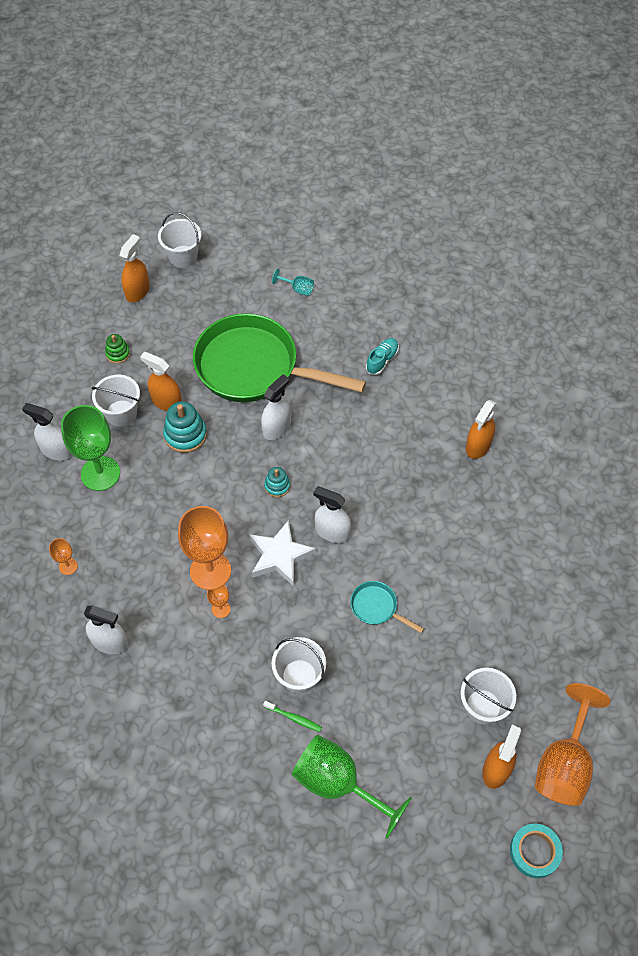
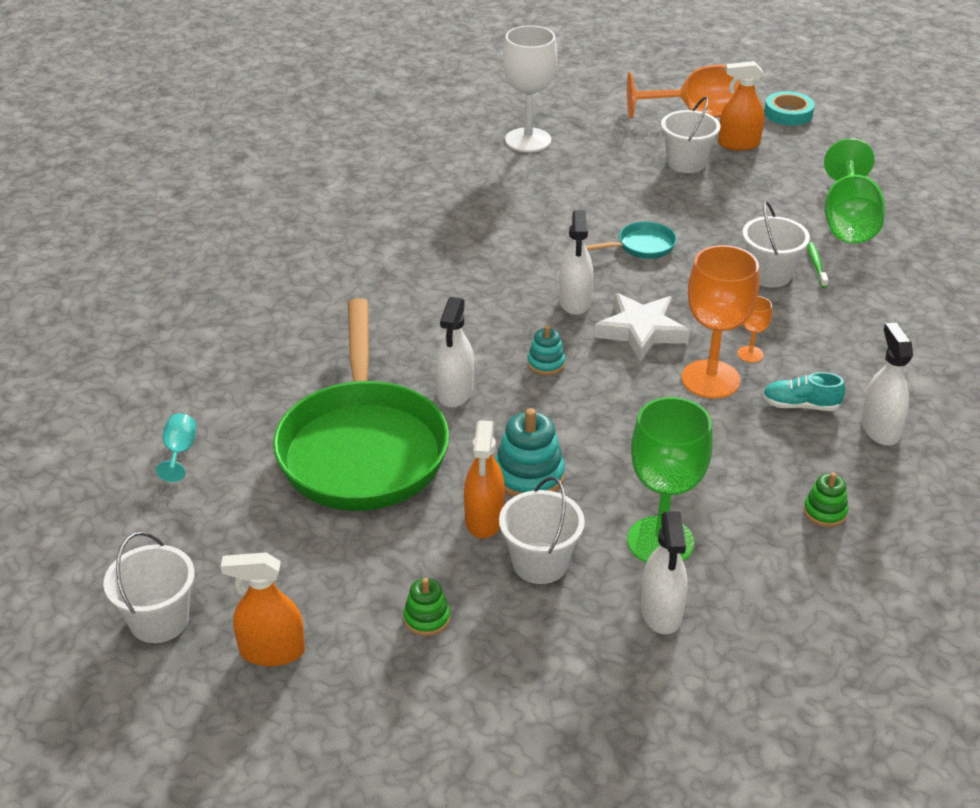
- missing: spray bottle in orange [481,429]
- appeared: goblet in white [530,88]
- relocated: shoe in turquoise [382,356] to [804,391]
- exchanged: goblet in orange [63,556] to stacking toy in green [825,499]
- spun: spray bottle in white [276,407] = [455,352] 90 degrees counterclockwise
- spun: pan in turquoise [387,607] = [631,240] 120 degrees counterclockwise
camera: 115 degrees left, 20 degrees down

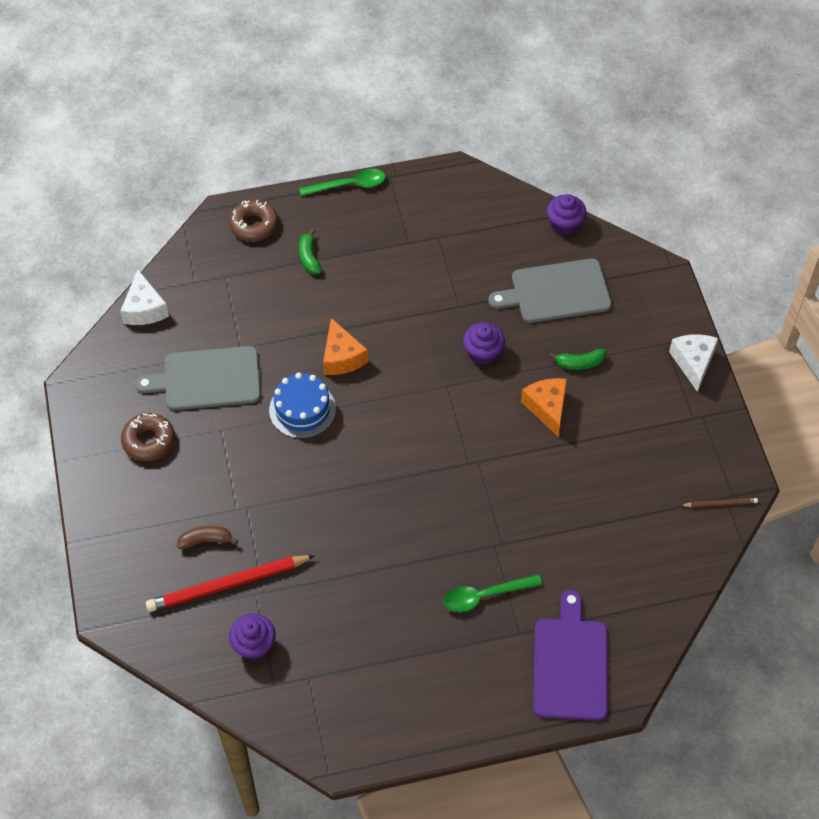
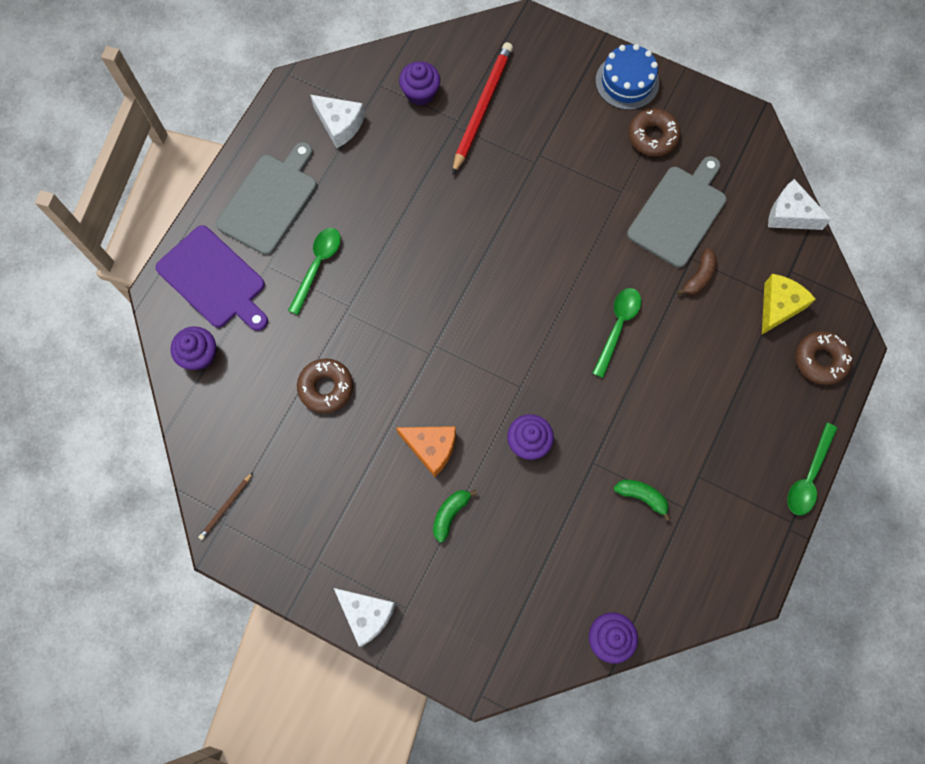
- appeared: cupcake in purple [193,348]
- appeared: donut in brown [325,385]
- appeared: cheese in white [337,121]
- appeared: cheese in yellow [789,304]
- relocated: banana in brown [207,537] to [697,271]
- relocated: cake in blue [302,405] to [627,77]
- relocated: banana in green [310,251] to [642,500]
- relocated: cutting board in grey [550,290] to [266,198]
- exchanged: cheese in orange [345,346] to spoon in green [616,333]
camera: 130 degrees right, 15 degrees up

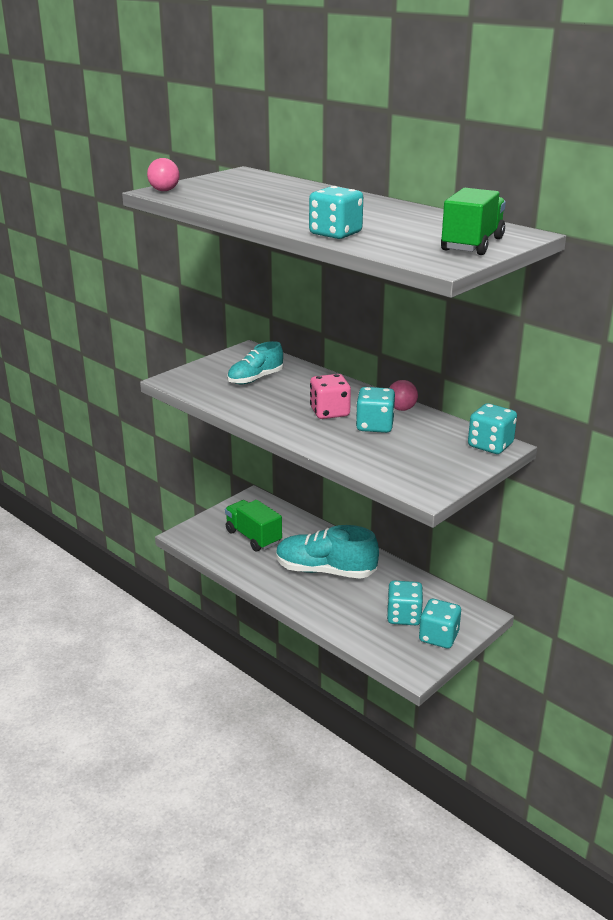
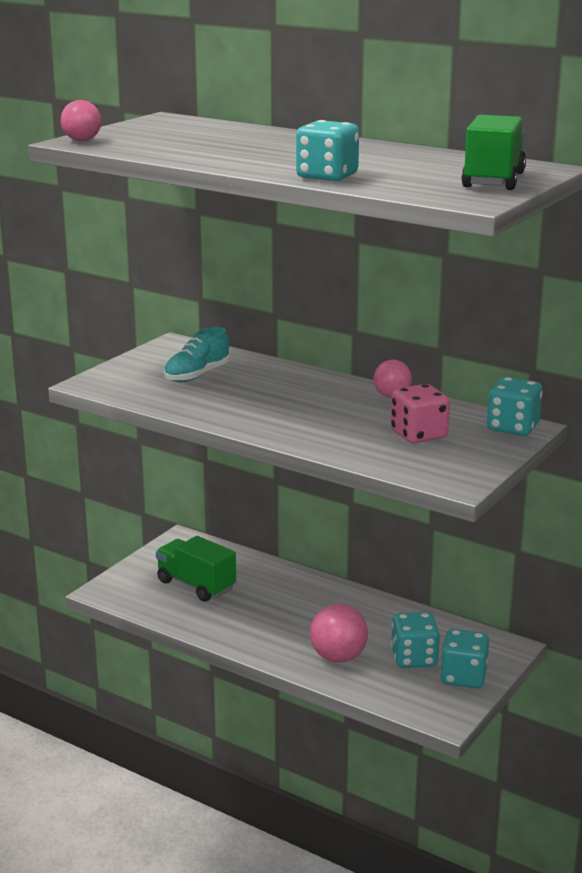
- missing: shoe in turquoise [327,552]
- missing: dice in turquoise [375,410]
- appeared: ball in pink [339,633]
- relocated: dice in pink [330,396] to [420,414]
camera: 10 degrees left, 5 degrees down

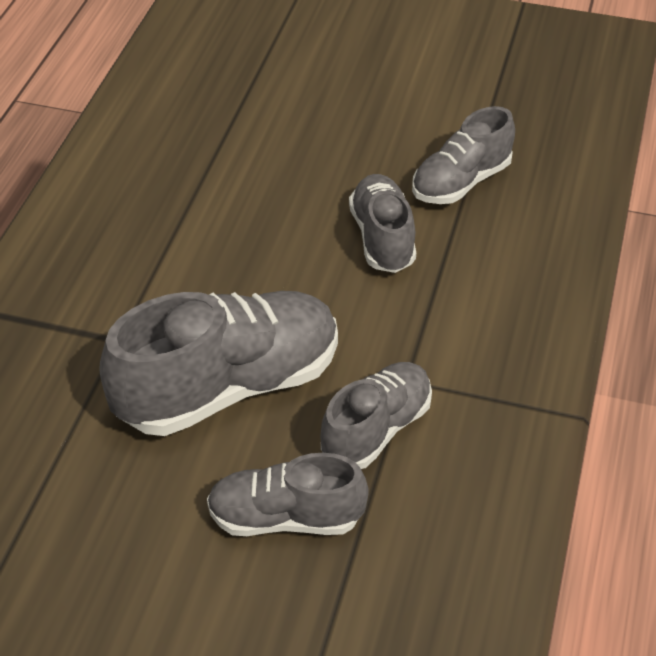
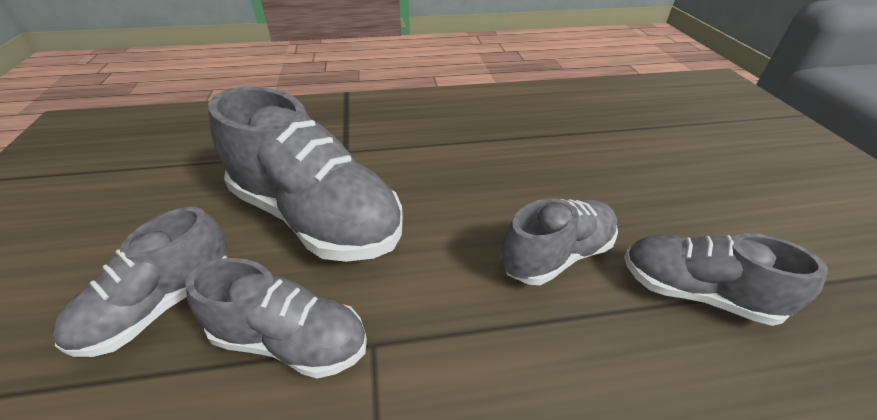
- spun: shoe in grey [288,494] = [140,282] 120 degrees counterclockwise
camera: 65 degrees right, 5 degrees down

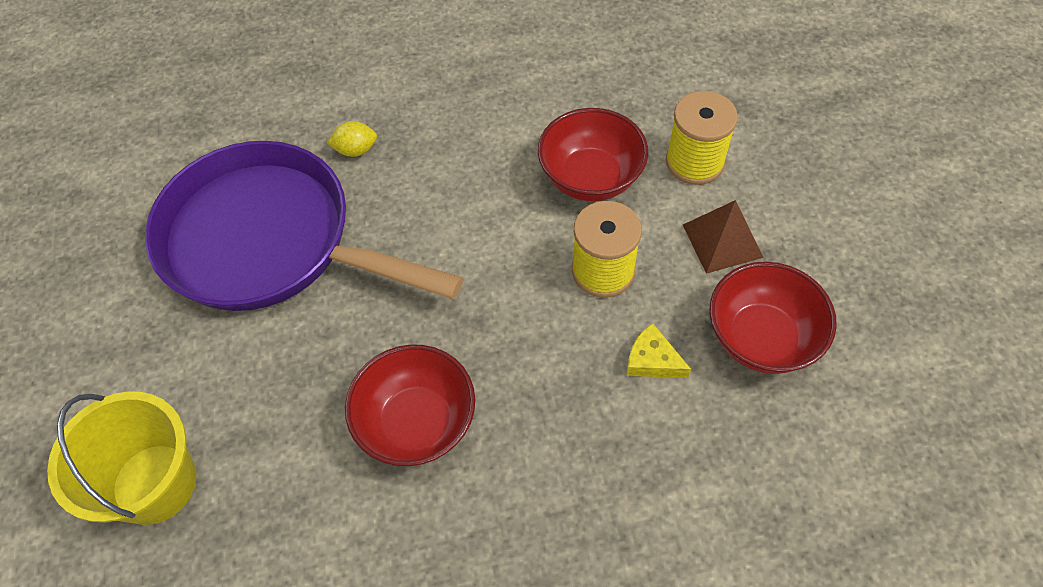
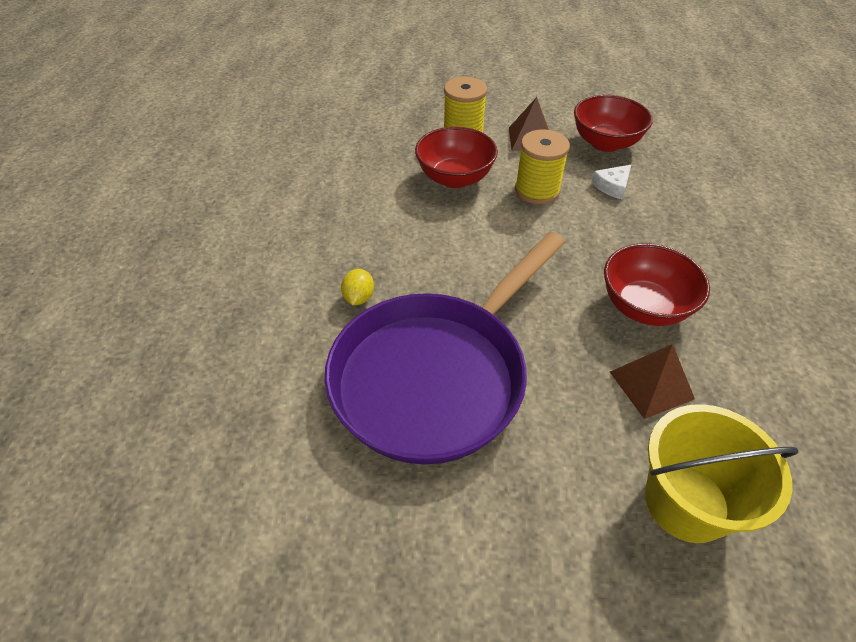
- appeared: pyramid in brown [652,381]
- colour: cheese in yellow [659,350] to cheese in white [611,182]
camera: 75 degrees left, 10 degrees down

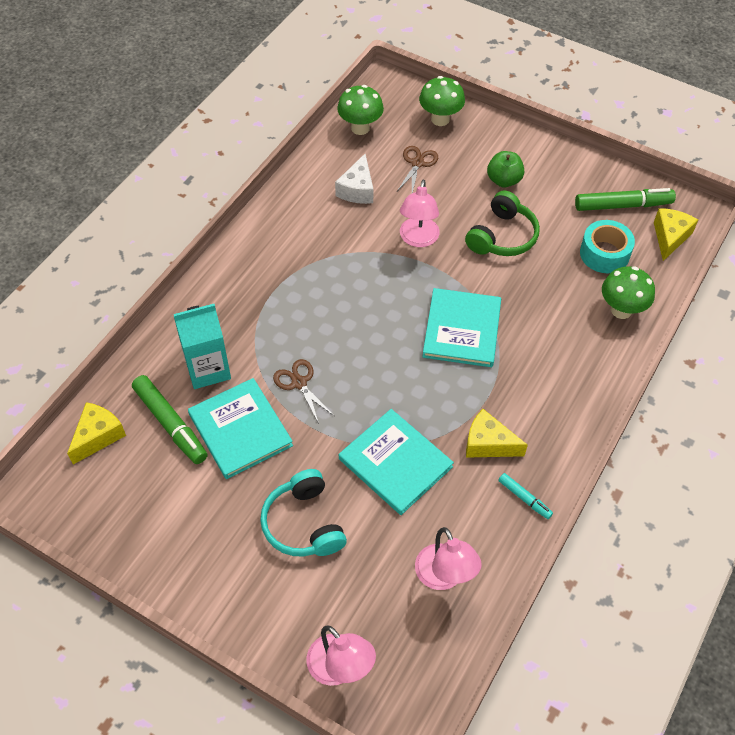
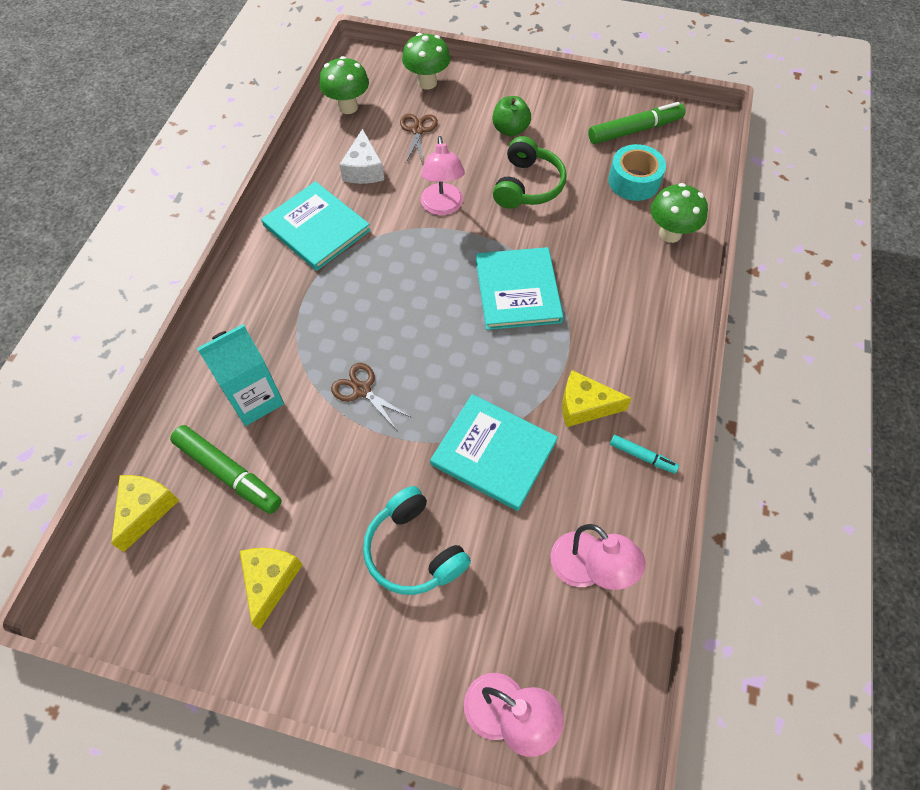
- relocated: book in turquoise [240,428] to [316,226]
- relocated: cheese in yellow [676,234] to [271,589]
camera: 15 degrees left, 5 degrees up

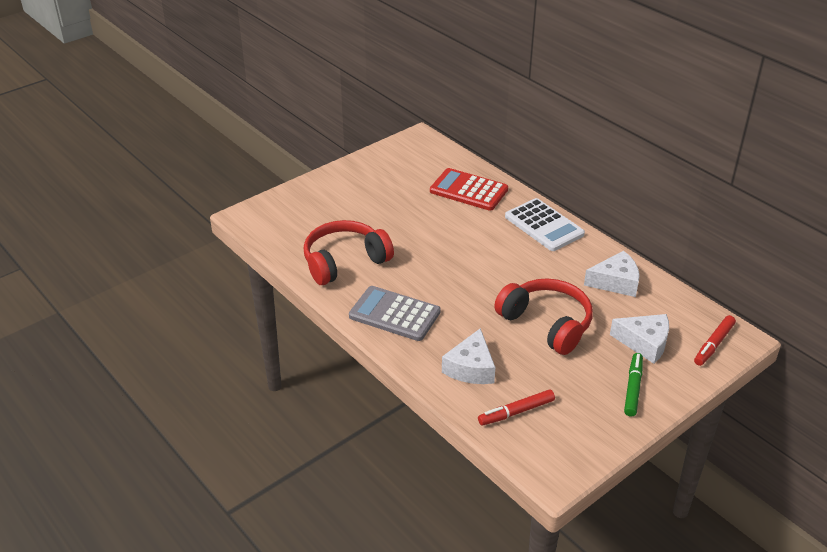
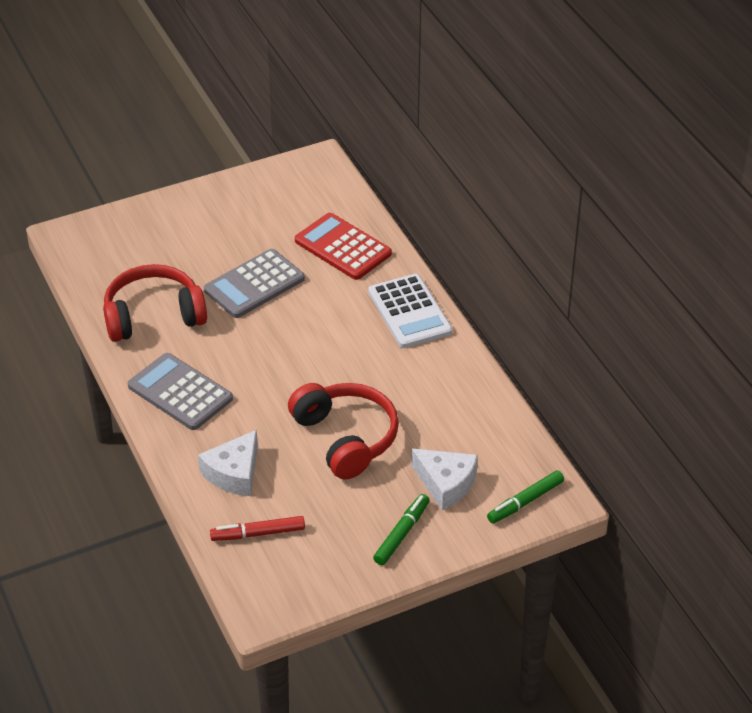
- missing: cheese in white [612,274]
- appeared: calculator in grey [254,283]
- colour: marker in red [715,340] to marker in green [525,496]
camera: 15 degrees right, 5 degrees up

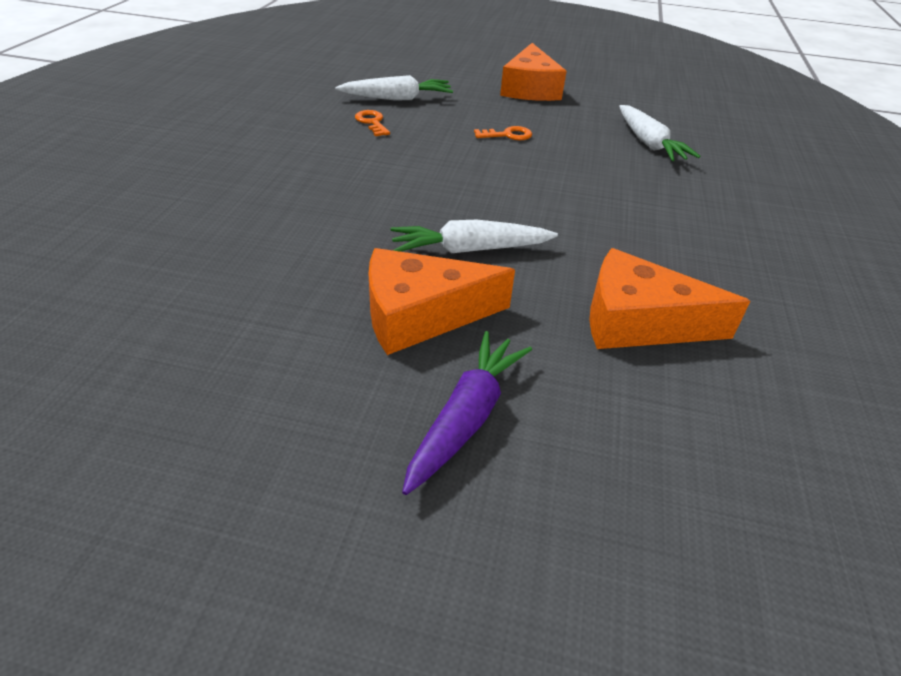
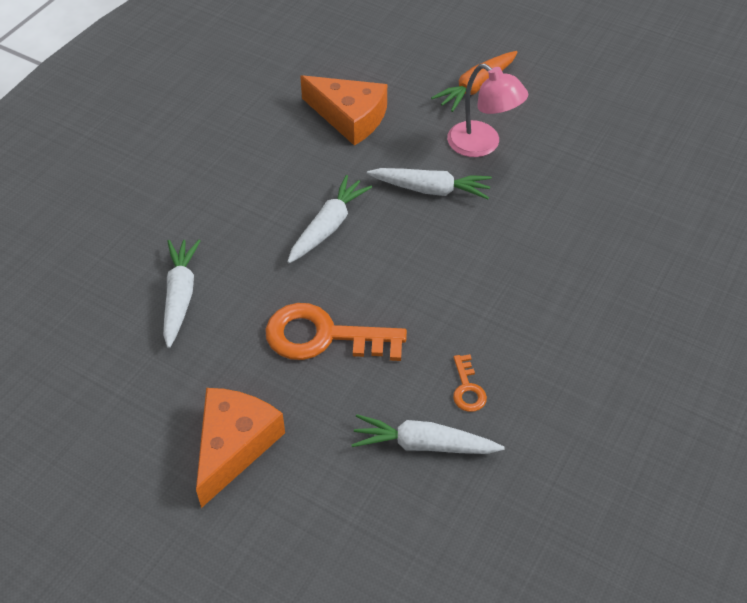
- appeared: carrot in white [329,219]
- exchanged: cheese in orange [442,301] to lamp in pink [487,110]
- colour: carrot in purple [467,413] to carrot in orange [474,81]
- size: key in orange [503,133] = [336,332] x2.16
camera: 160 degrees left, 10 degrees up

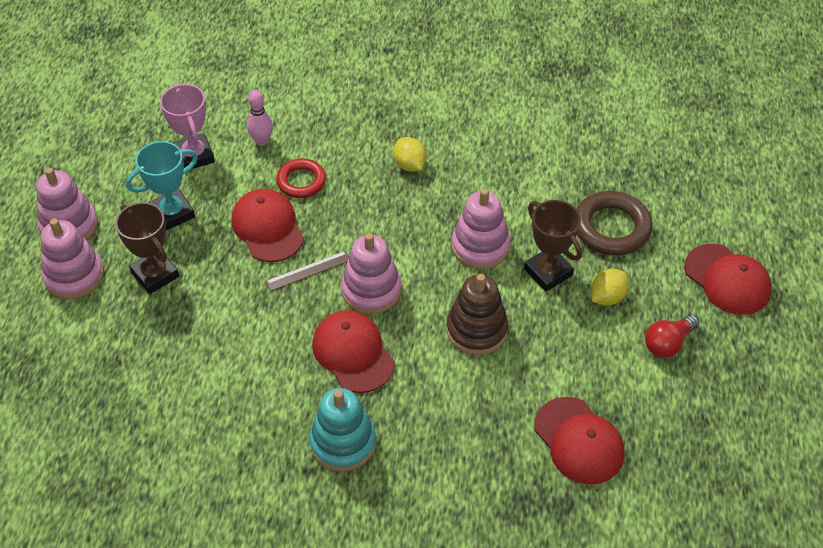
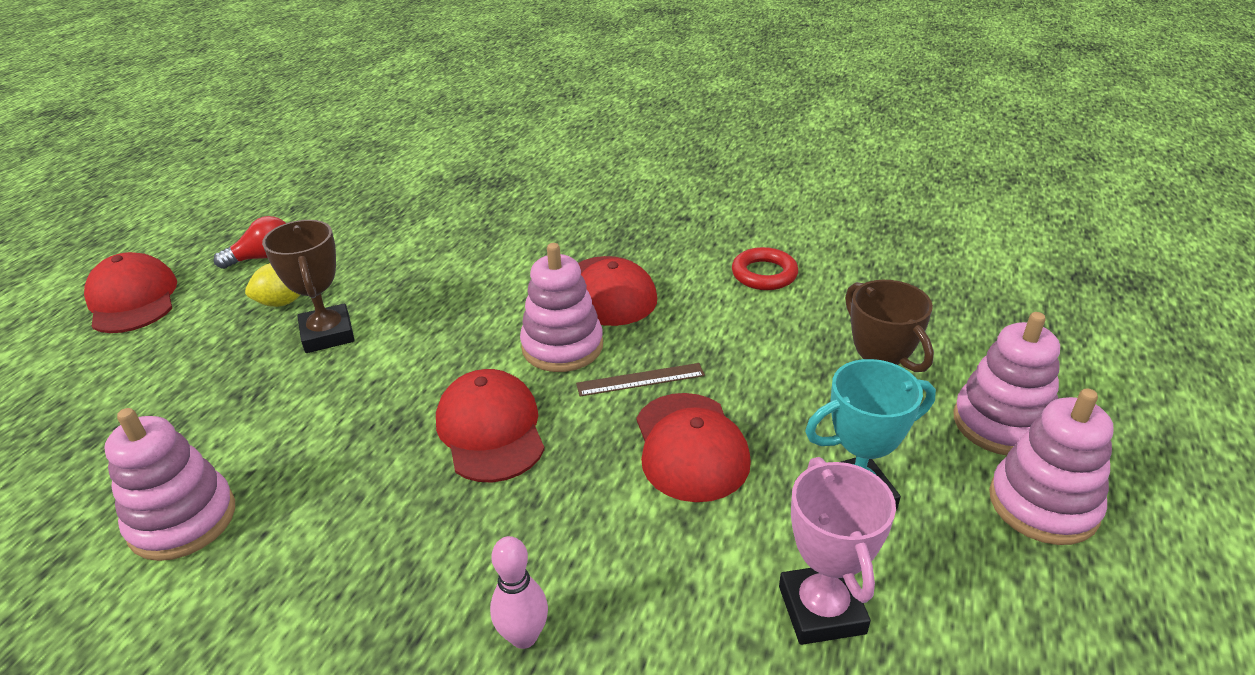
- missing: stacking toy in turquoise [342,430]
- missing: lemon in yellow [409,154]
- missing: stacking toy in brown [477,314]
- missing: ring in brown [615,223]
- relocated: bowling pin in pink [260,118] to [519,592]
- relocated: ring in red [301,178] to [765,268]
- relocated: stacking toy in pink [481,229] to [169,484]
- relocated: cap in red [579,441] to [490,425]
camera: 165 degrees left, 15 degrees down

